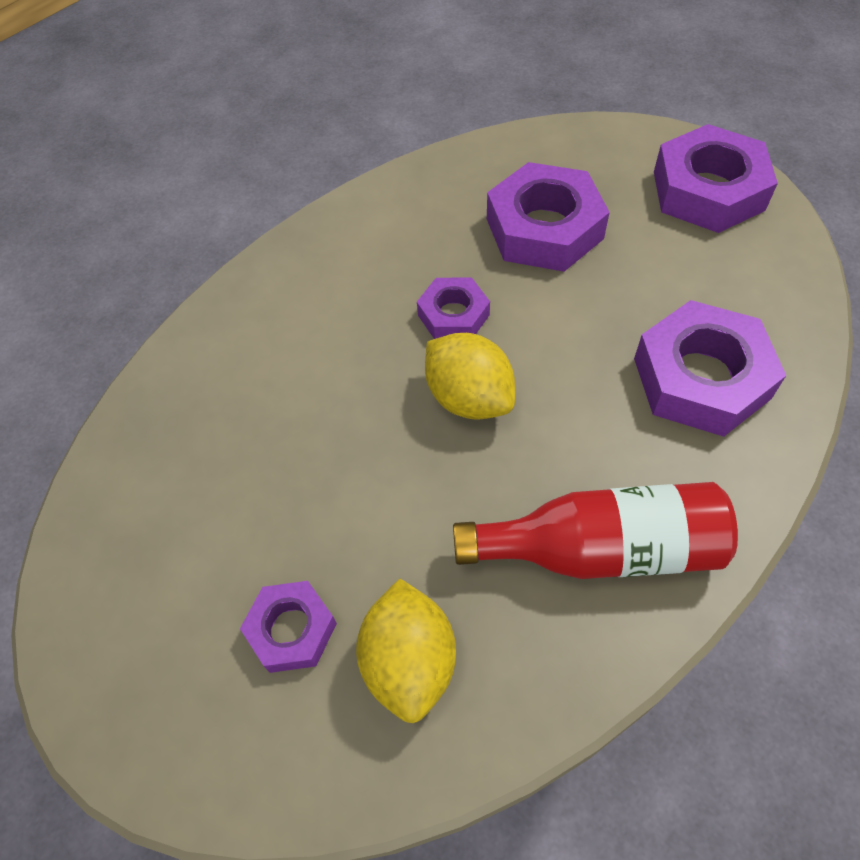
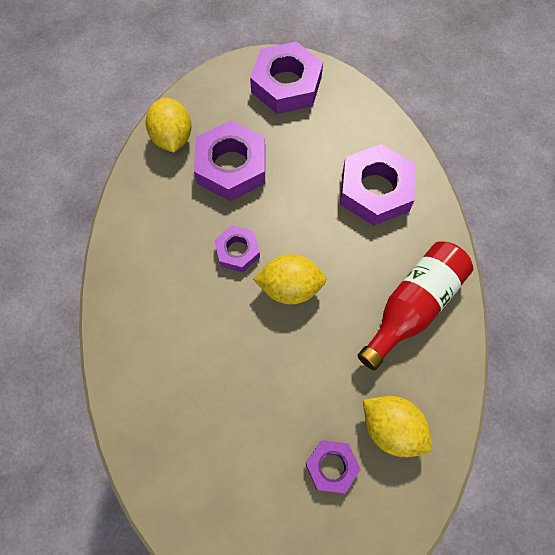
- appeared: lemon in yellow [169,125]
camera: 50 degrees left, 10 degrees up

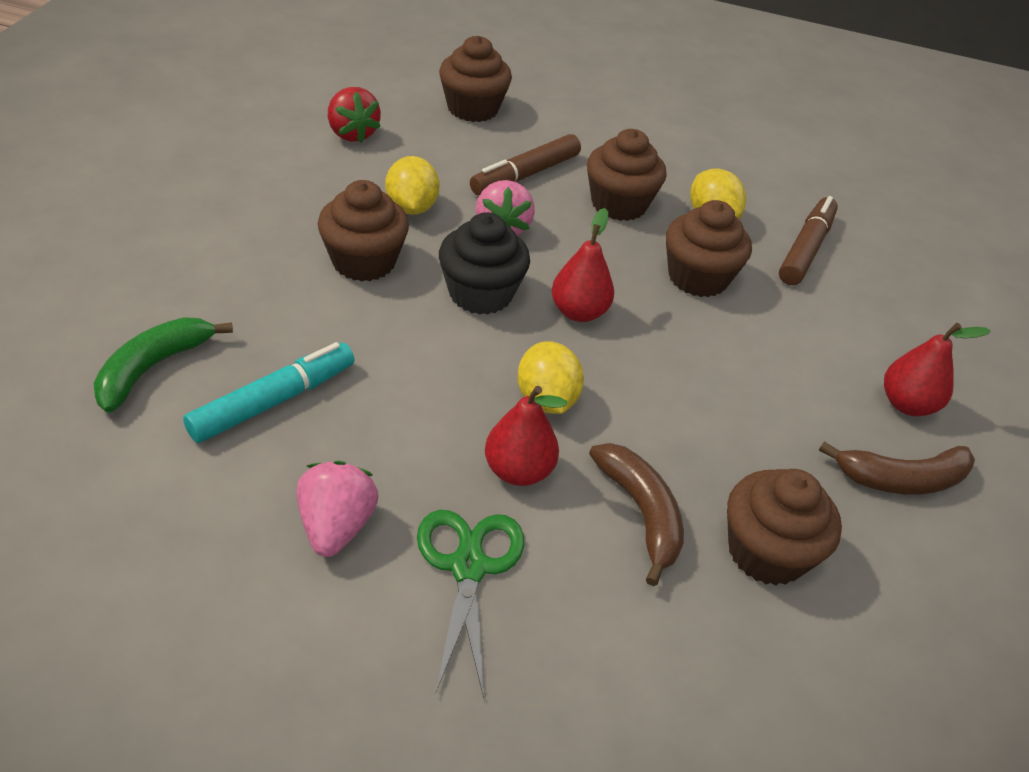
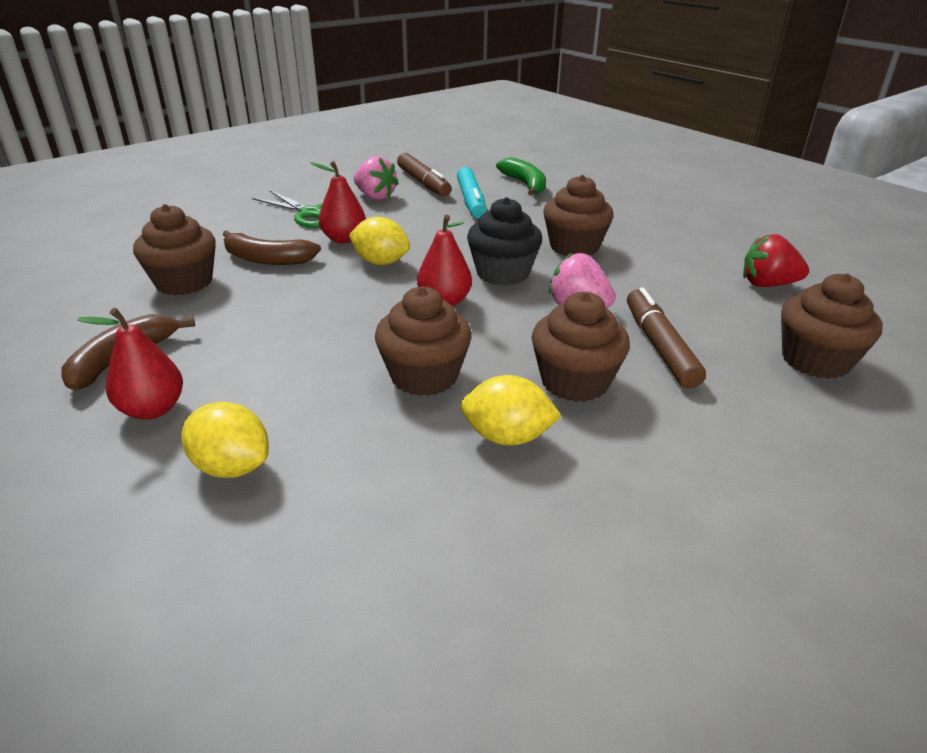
- relocated: lemon in yellow [412,185] to [225,440]
- relocated: marker in brown [808,240] to [424,175]
camera: 130 degrees right, 10 degrees down

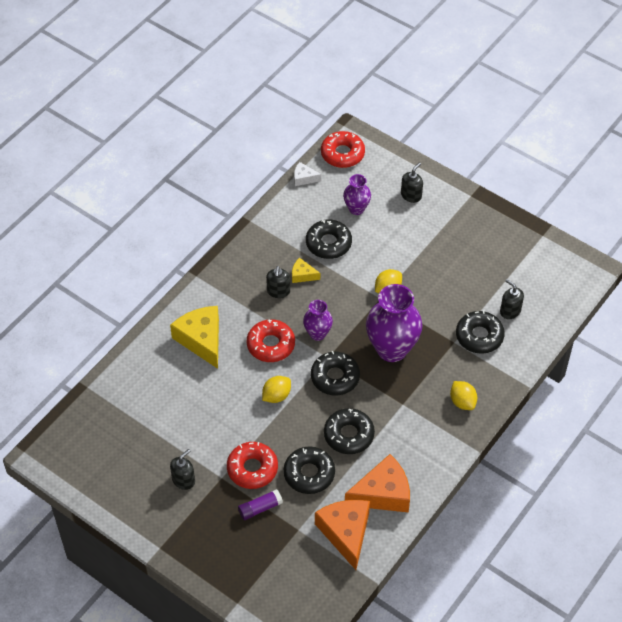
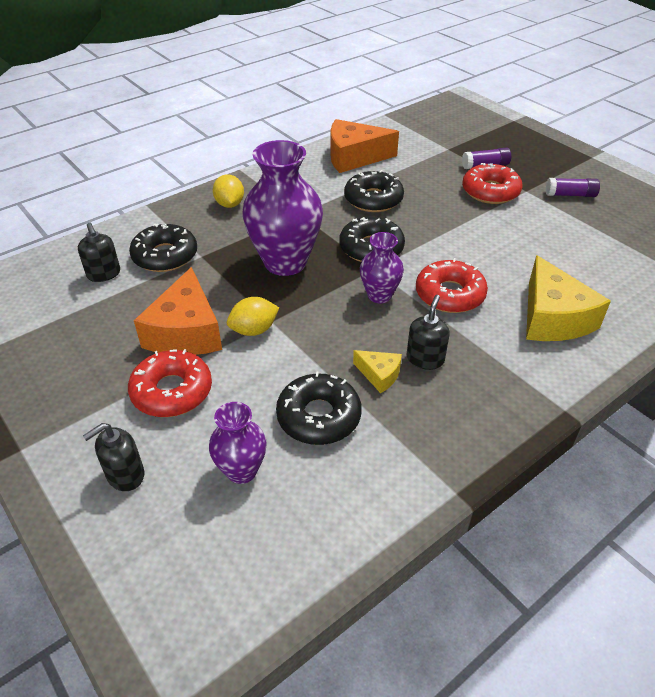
- missing: lemon in yellow [276,389]
- missing: donut in black [309,470]
- missing: cheese in white [307,174]
- relocated: cheese in orange [342,535] to [178,311]
- relocated: donut in red [343,149] to [170,383]
- exchanged: soap dispenser in black [182,469] to glue stick in purple [573,187]
camera: 165 degrees left, 10 degrees down

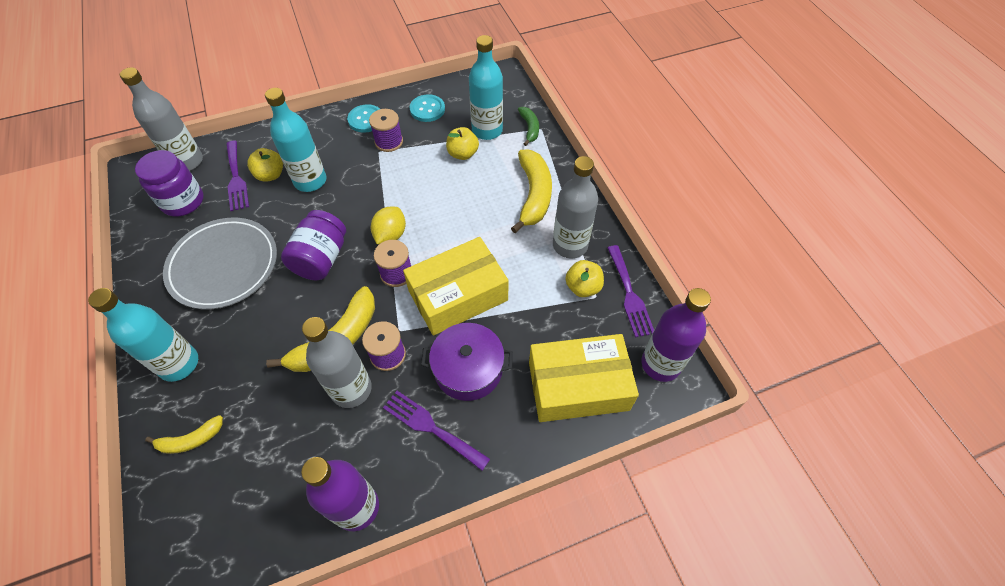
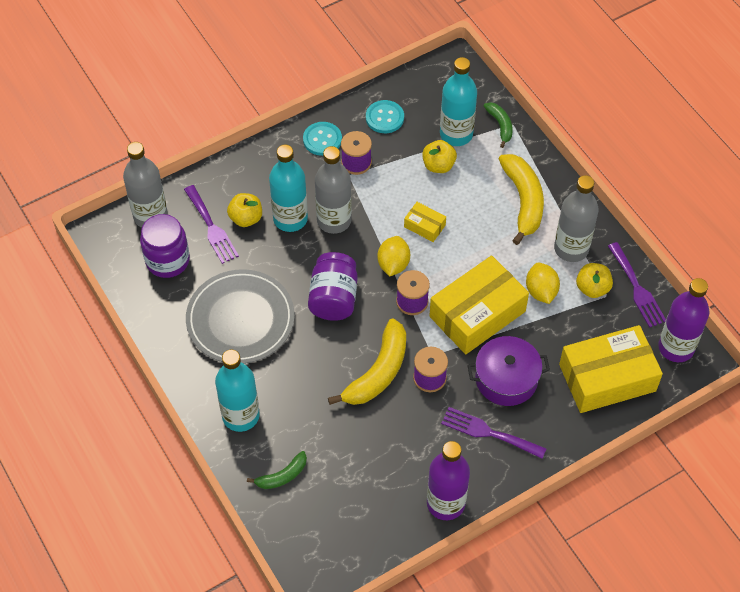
- appeared: box in yellow [425,222]
- appeared: lemon in yellow [543,283]
- relocated: bottle in grey [337,362] to [333,190]
- colour: banana in yellow [184,434] to banana in green [277,470]
camera: 10 degrees left, 0 degrees up

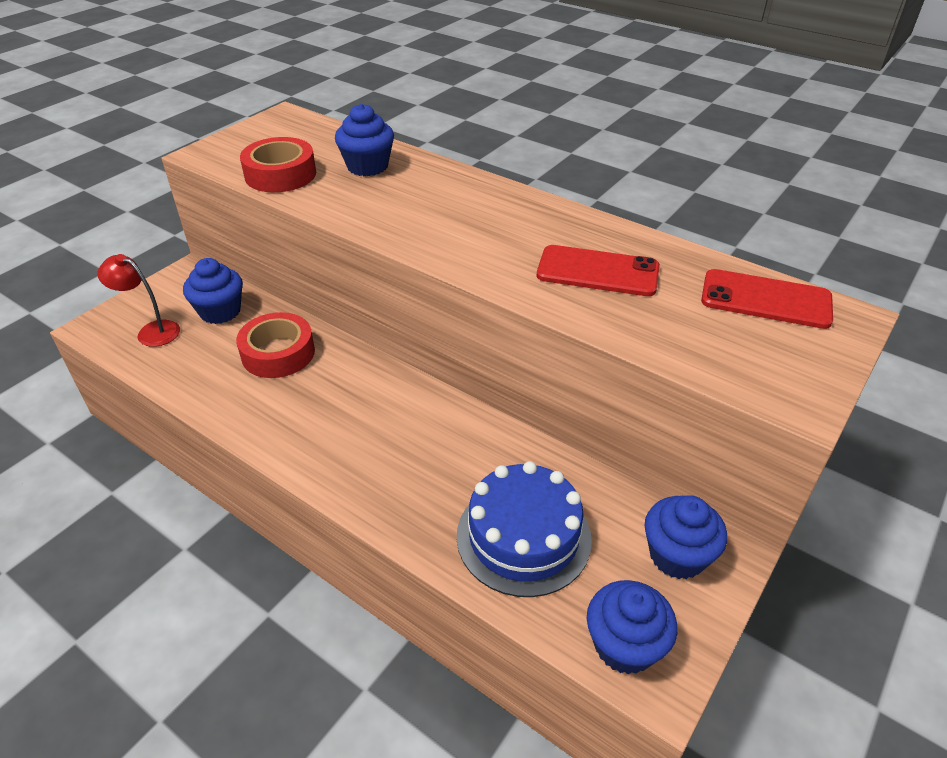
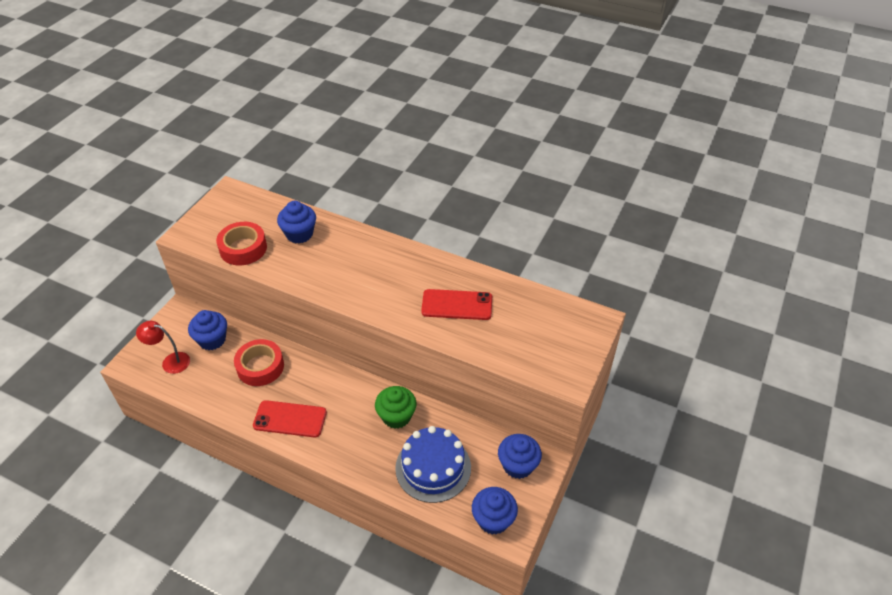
- appeared: cupcake in green [395,407]
- relocated: phone in red [767,299] to [290,419]
camera: 10 degrees left, 5 degrees up

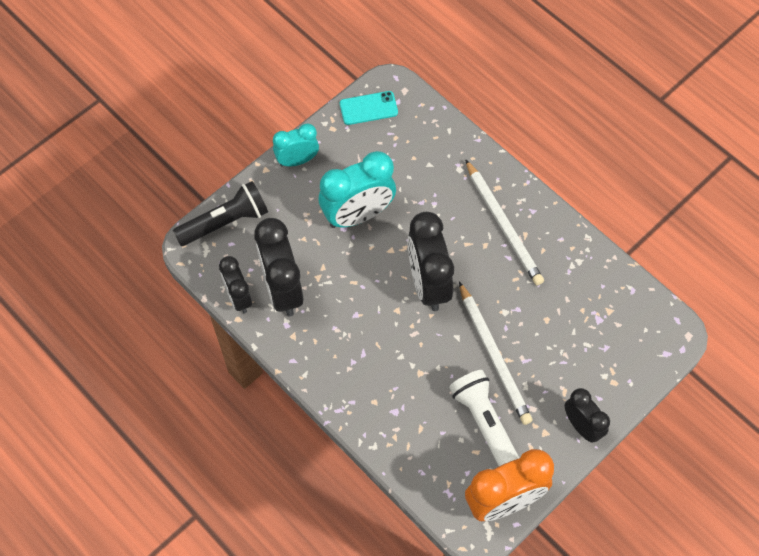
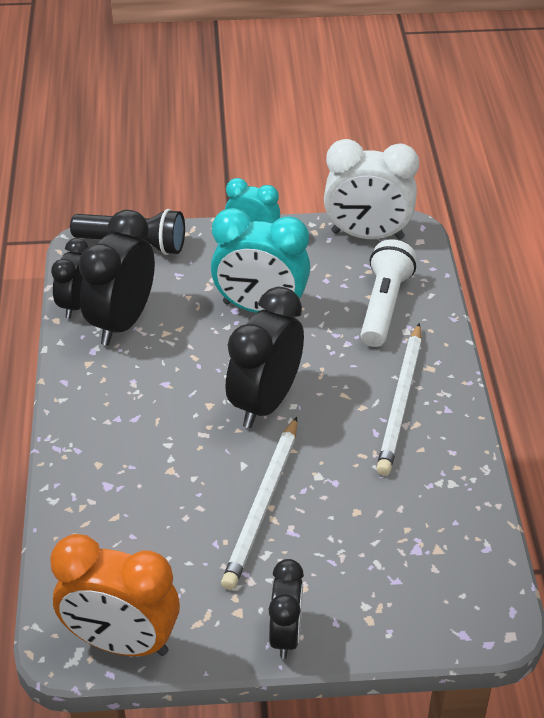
- relocated: flashlight in white [484,418] to [388,293]
- exchanged: phone in turquoise [369,108] to clock in white [371,189]
camera: 40 degrees right, 20 degrees down

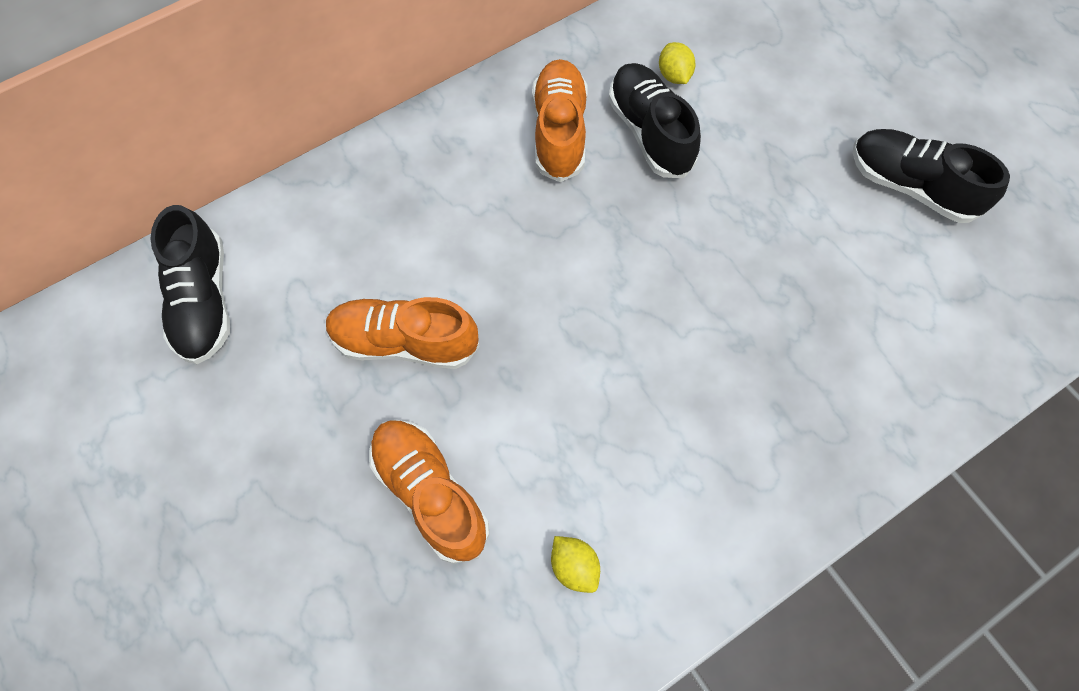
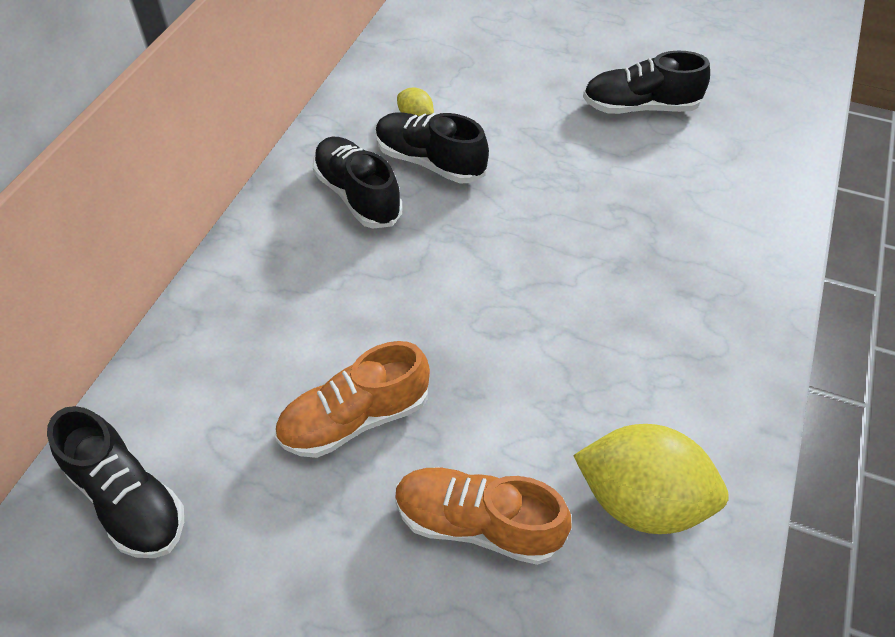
- colour: shoe in orange [560,120] to shoe in black [358,182]
- size: lemon in yellow [575,564] = [651,479] x2.25
camera: 35 degrees left, 15 degrees down

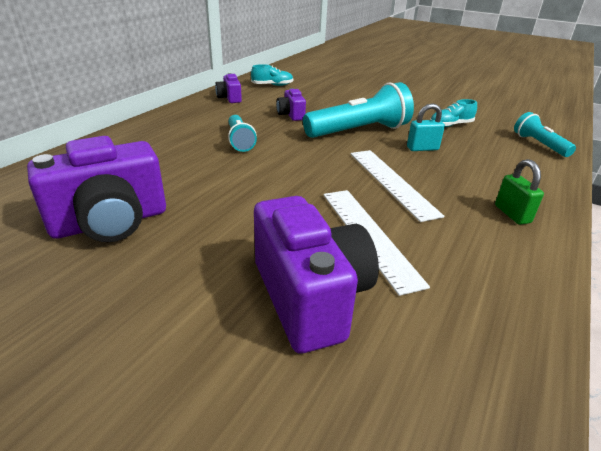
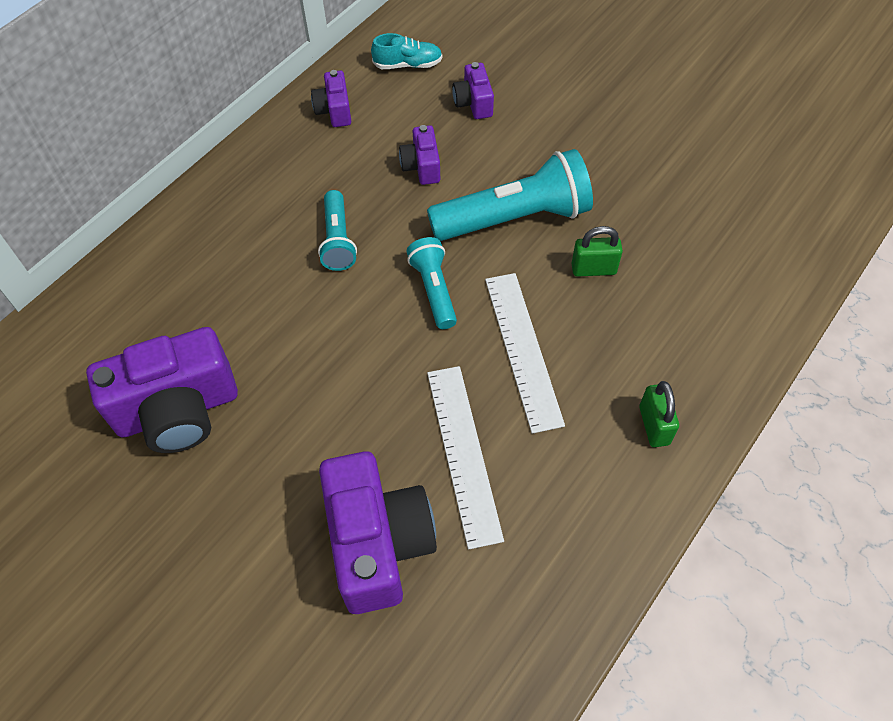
- missing: shoe in turquoise [453,113]
- appeared: camera in purple [473,90]
- relocated: flashlight in turquoise [545,134] to [431,283]
- colour: padlock in turquoise [426,127] to padlock in green [597,251]
camera: 10 degrees right, 25 degrees up

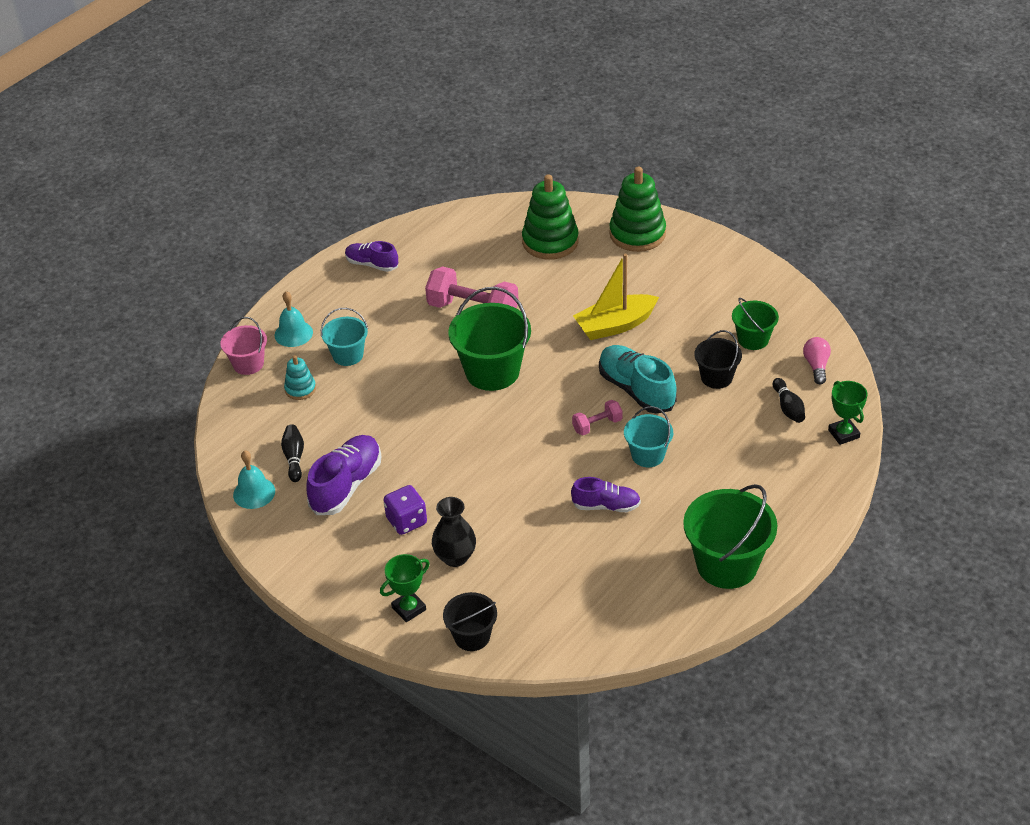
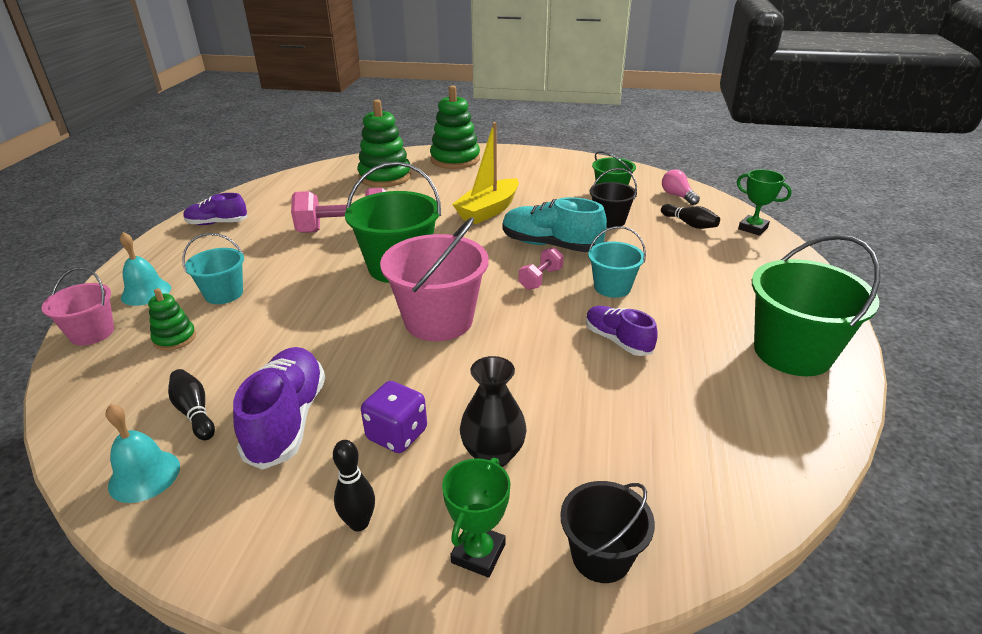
- appeared: bowling pin in black [354,485]
- appeared: bucket in pink [434,279]
- colour: stacking toy in turquoise [300,377] to stacking toy in green [172,319]
- spun: shoe in purple [606,494] = [621,331] 105 degrees counterclockwise
camera: 30 degrees left, 10 degrees down

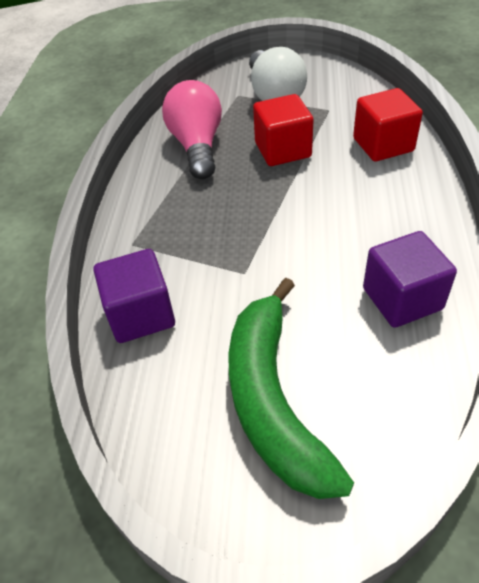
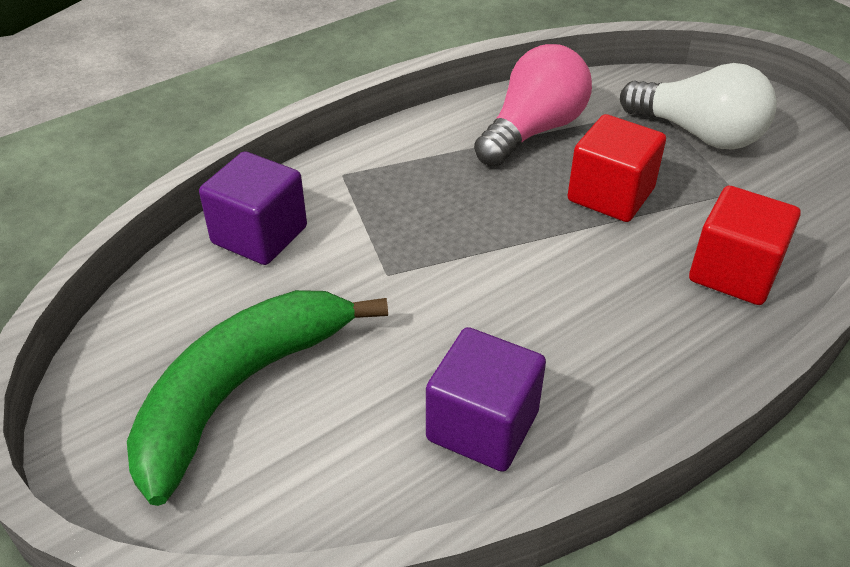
- spun: light bulb in white [278,74] = [698,106] 90 degrees counterclockwise
camera: 45 degrees right, 5 degrees down

